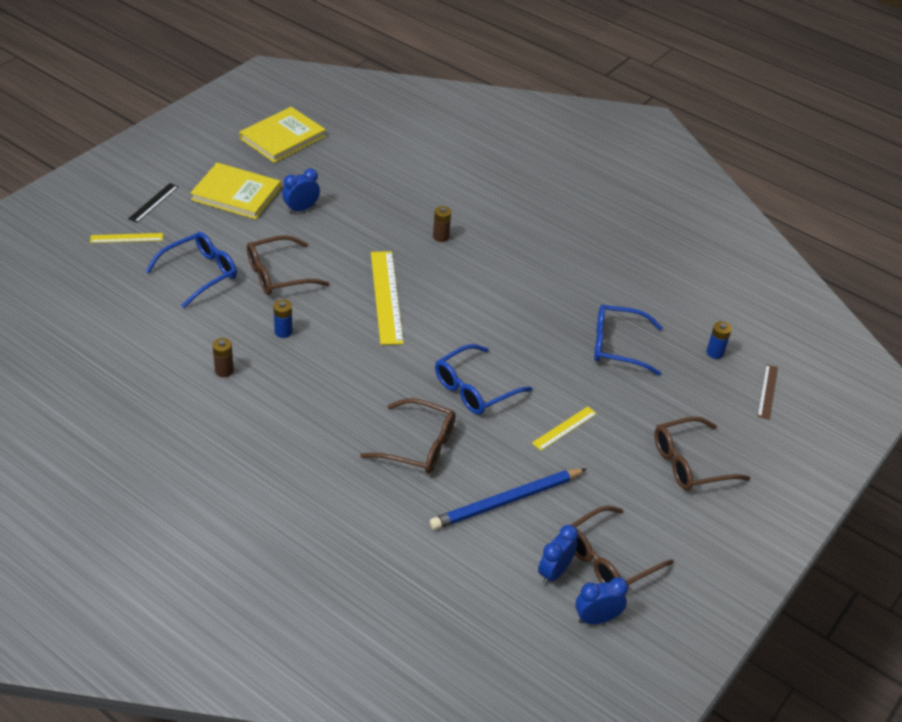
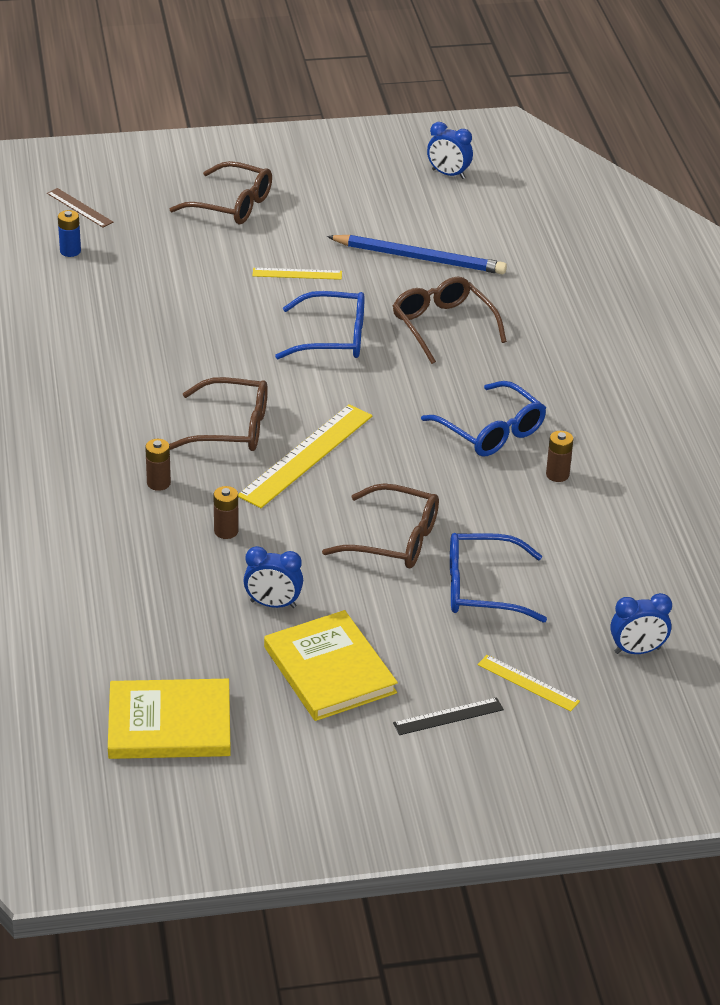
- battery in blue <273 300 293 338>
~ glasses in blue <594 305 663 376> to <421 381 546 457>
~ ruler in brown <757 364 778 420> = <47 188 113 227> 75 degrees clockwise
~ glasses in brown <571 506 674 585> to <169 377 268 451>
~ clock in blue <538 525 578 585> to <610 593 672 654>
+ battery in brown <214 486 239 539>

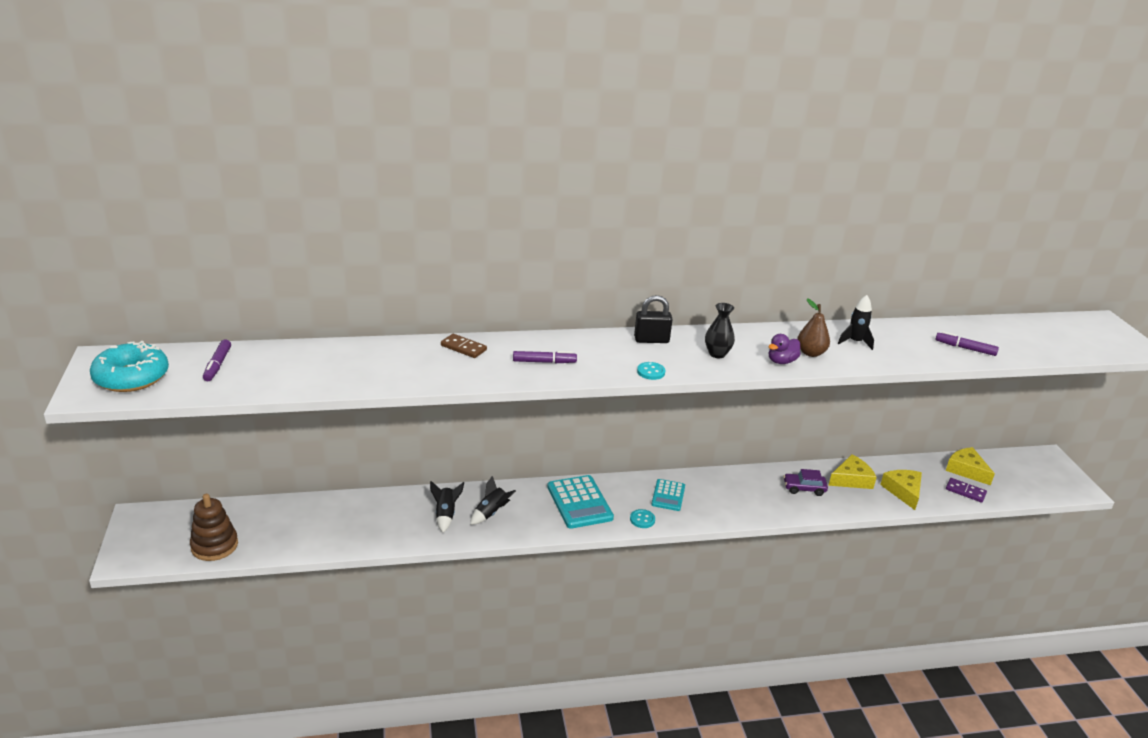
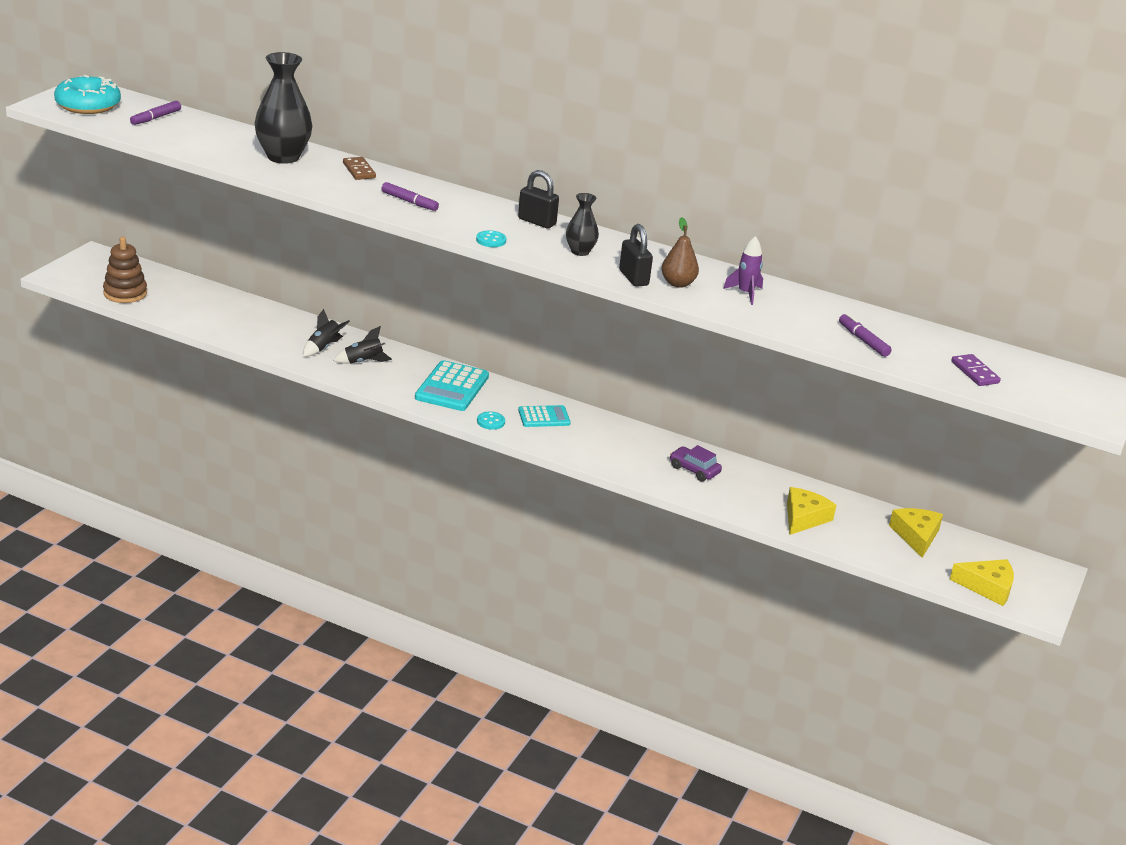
~ rocket in black <838 295 874 350> to rocket in purple <723 236 763 305>
~ duck in purple <769 334 801 364> to padlock in black <619 224 653 287>
~ cheese in yellow <828 454 877 489> to <950 559 1014 606>
~ domino in purple <946 478 987 503> to <951 354 1001 386>
~ calculator in turquoise <651 479 685 511> = <518 405 571 427> 150 degrees counterclockwise
+ vase in black <255 52 312 164>

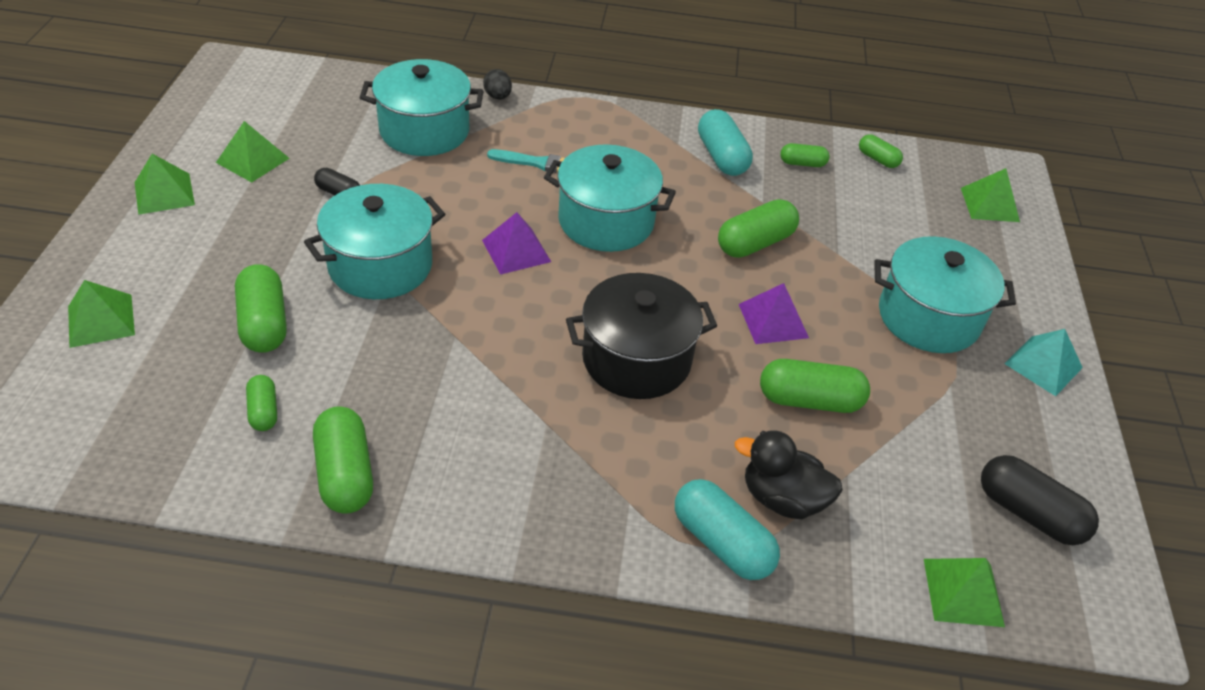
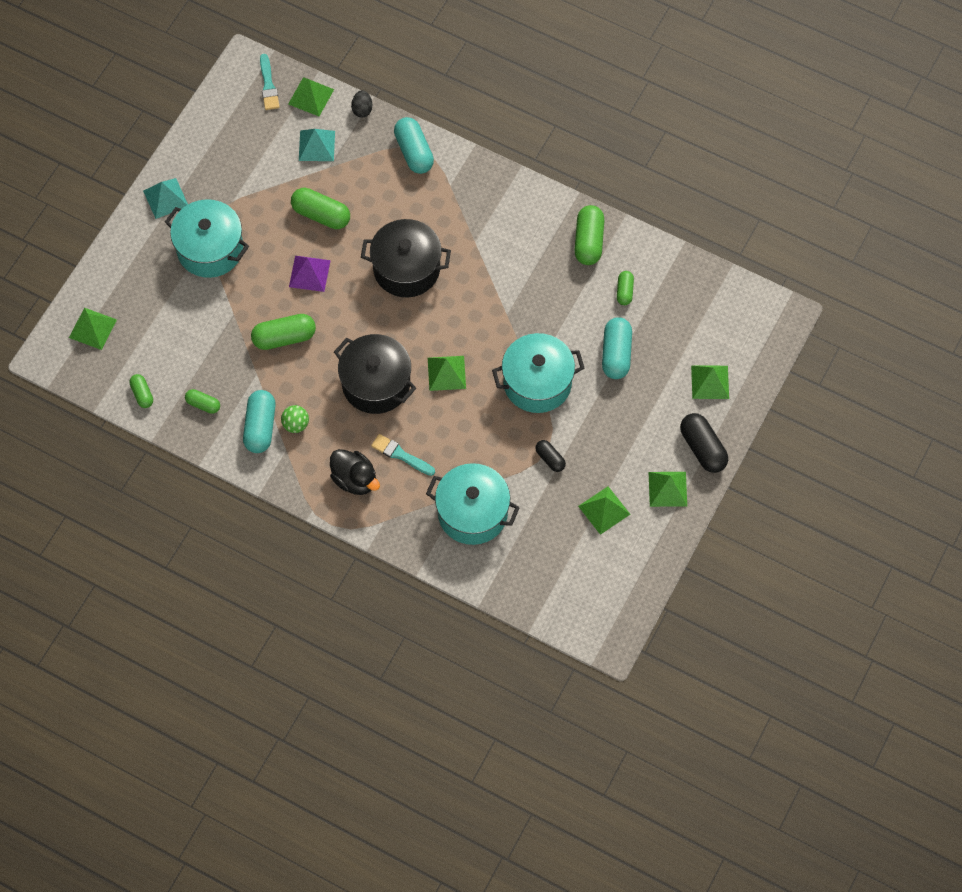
~ egg in black <483 69 512 100> to <351 90 372 118>
~ pot in turquoise <544 144 676 252> to pot in black <334 334 416 414>
~ pyramid in purple <482 212 551 275> to pyramid in green <428 356 466 391>
~ capsule in green <235 264 287 353> to capsule in turquoise <602 317 632 379>
~ duck in black <735 430 843 519> to <330 449 380 495>
~ capsule in black <981 455 1099 545> to <680 413 728 473>
+ brush in turquoise <260 54 280 110>
+ pyramid in turquoise <299 129 335 161>
+ ball in green <281 405 309 433>

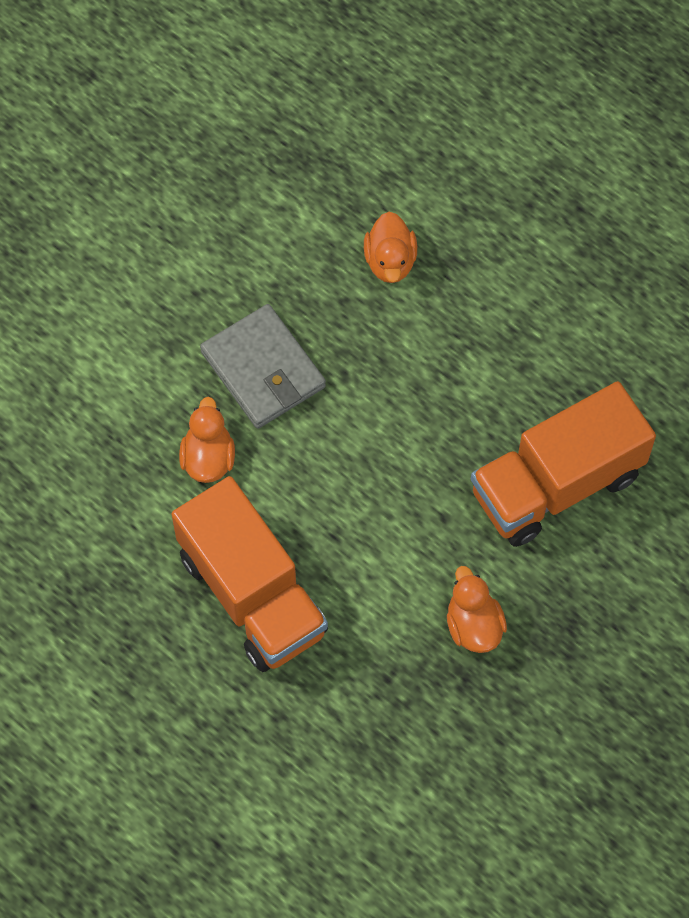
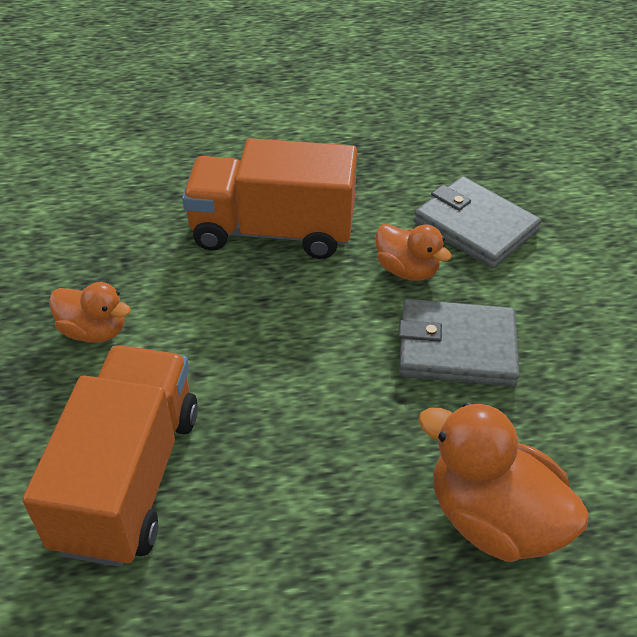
~ duck in orange <364 212 417 283> = <418 402 589 562> x1.66
+ wallet in grey <414 176 541 269>

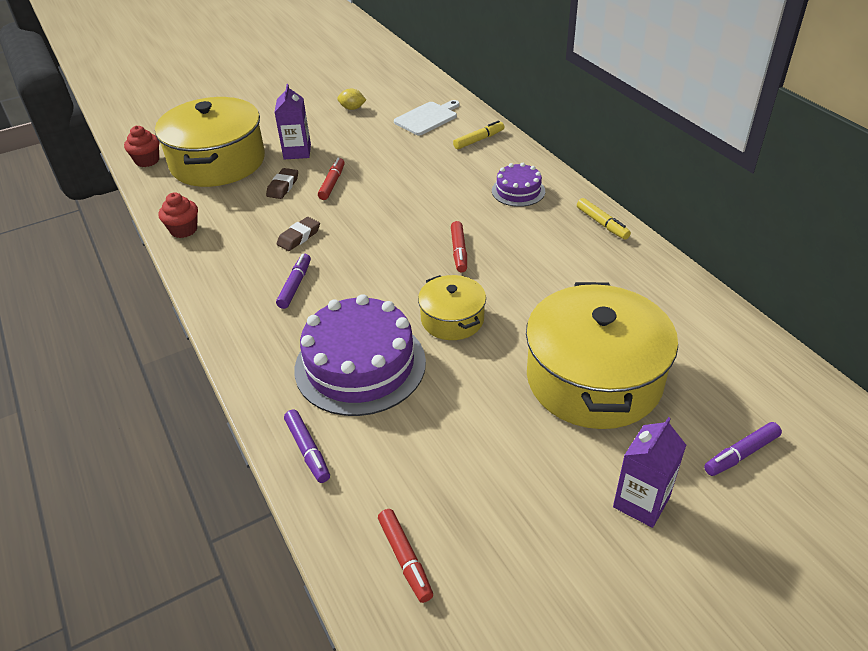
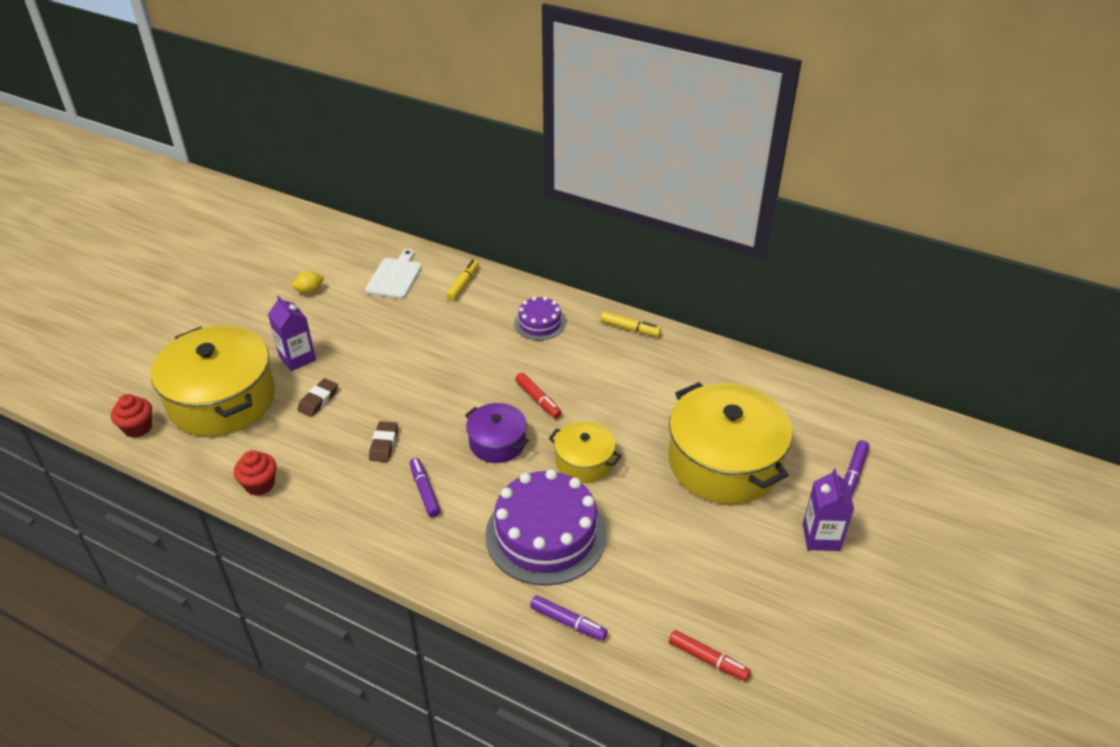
- marker in red <318 158 345 200>
~ eraser in brown <266 168 298 199> = <297 378 338 417> 45 degrees clockwise
+ pot in purple <465 403 529 463>

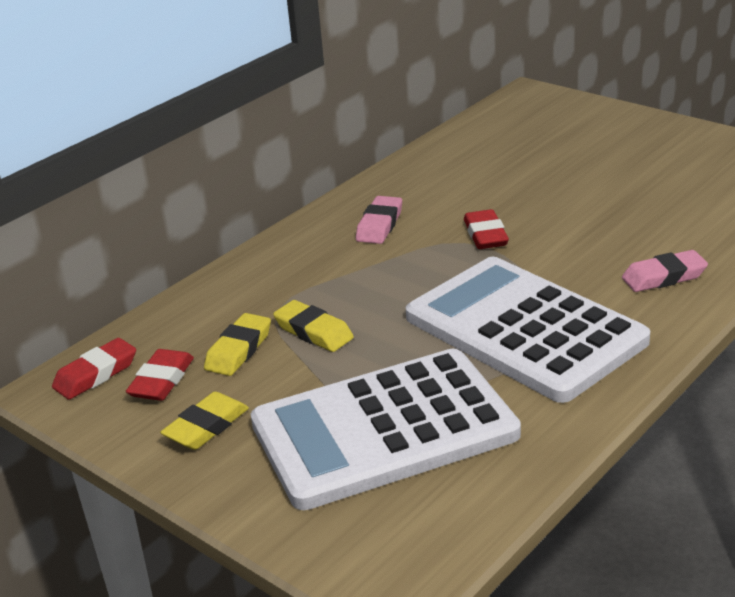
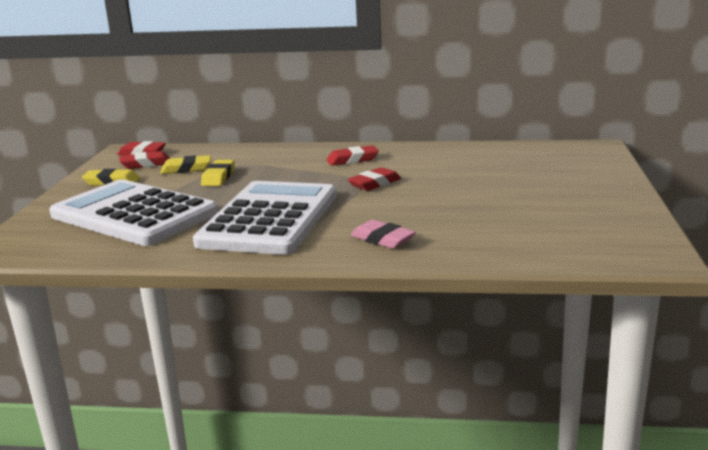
~ eraser in pink <356 196 402 244> to eraser in red <327 145 379 166>

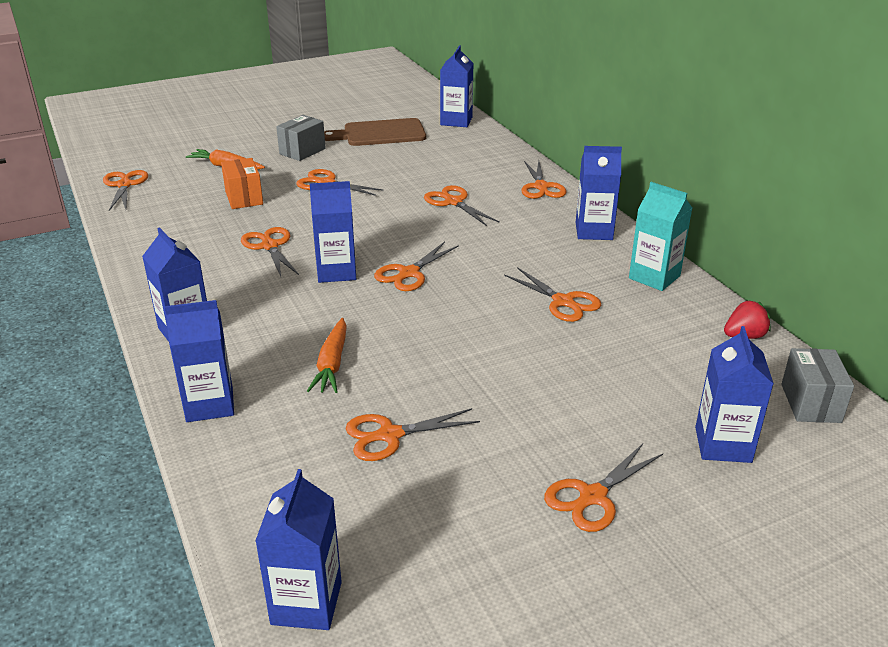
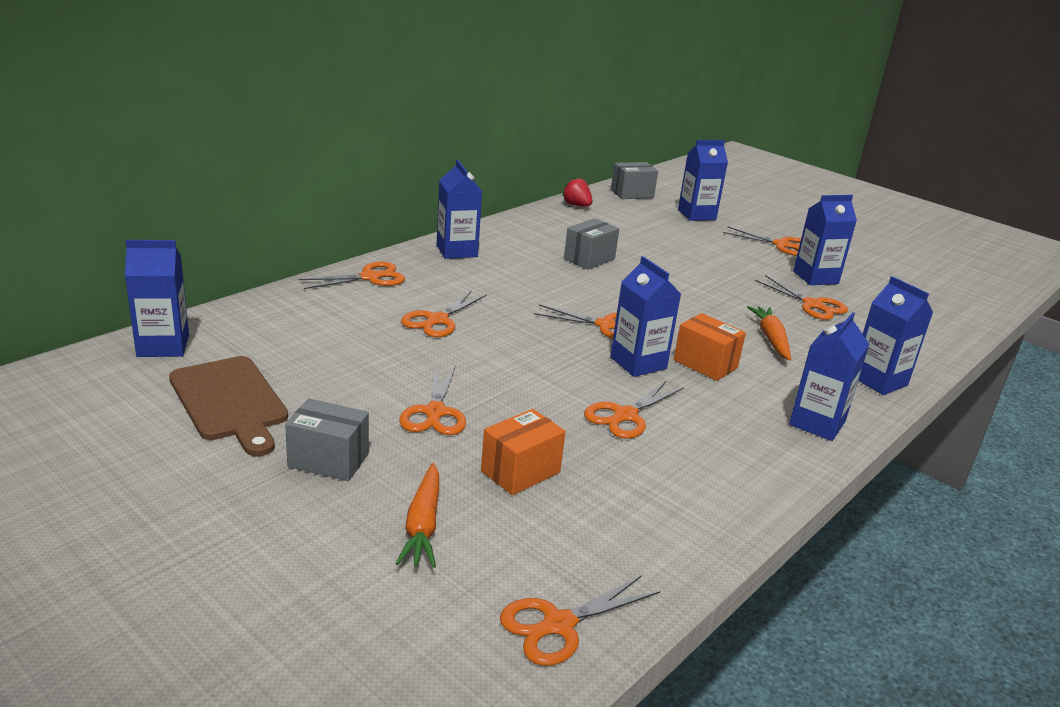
- carton in turquoise <629 182 692 291>
~ scissors in orange <504 267 601 322> to box in grey <564 218 619 270>
~ carrot in orange <307 318 347 393> = <747 306 791 361> 75 degrees counterclockwise
~ carton in blue <255 469 342 630> to <793 195 857 285>
+ box in orange <674 313 746 381>

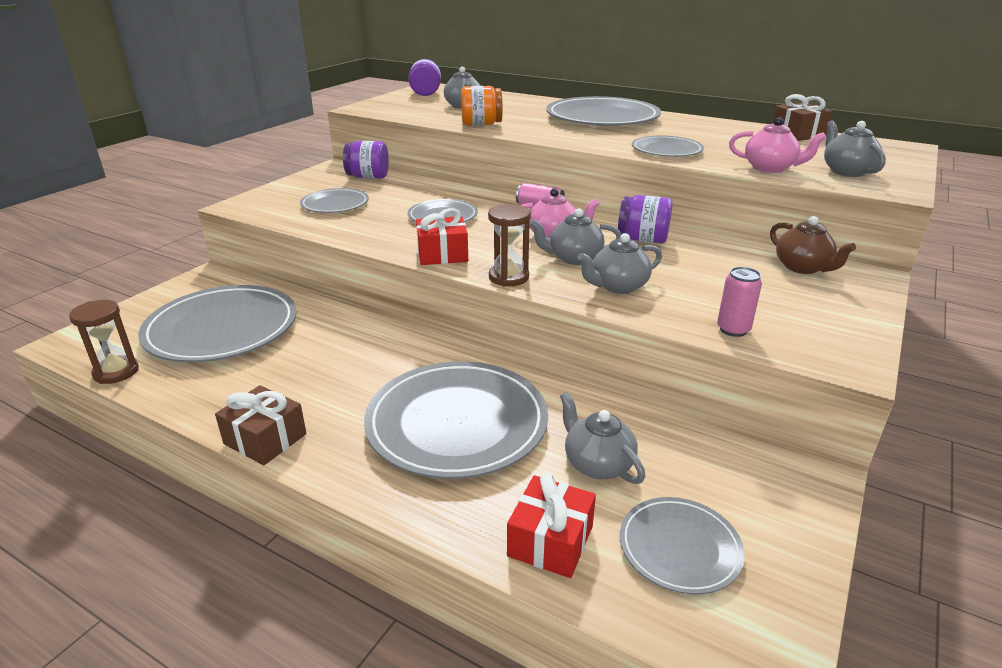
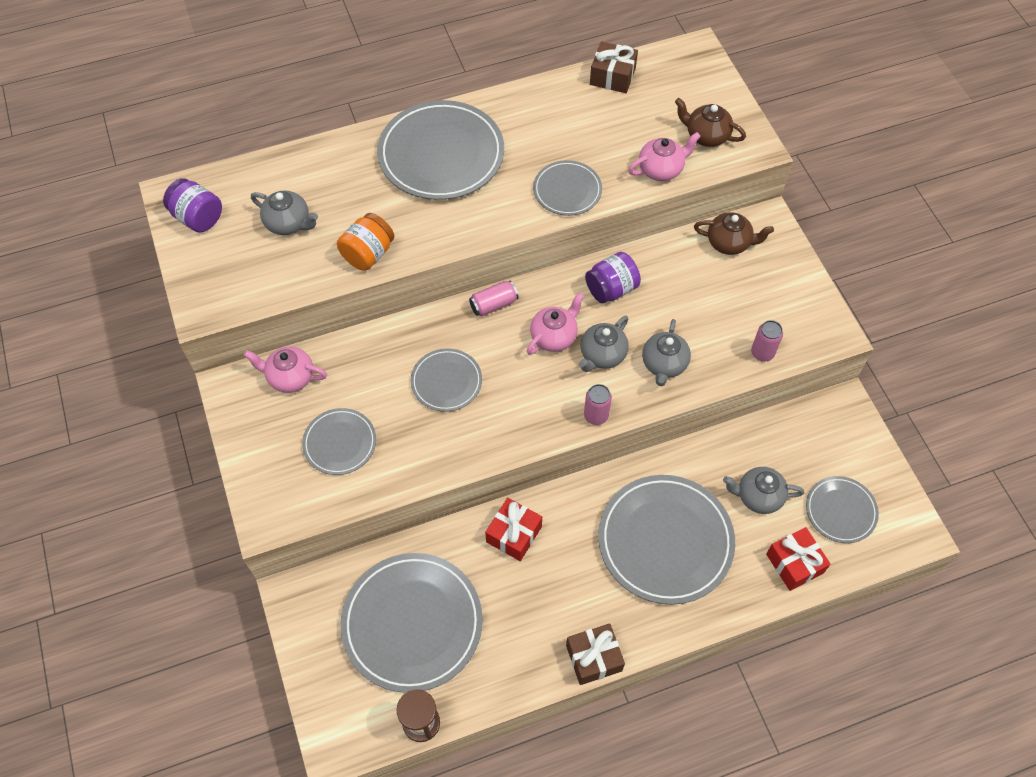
~ teapot in grey <824 120 886 177> to teapot in brown <675 98 746 147>
~ jar in purple <343 141 389 179> to teapot in pink <244 347 327 393>
~ hourglass in brown <488 204 531 287> to can in pink <584 384 612 425>
~ gift in red <416 208 468 265> to <485 498 542 561>

